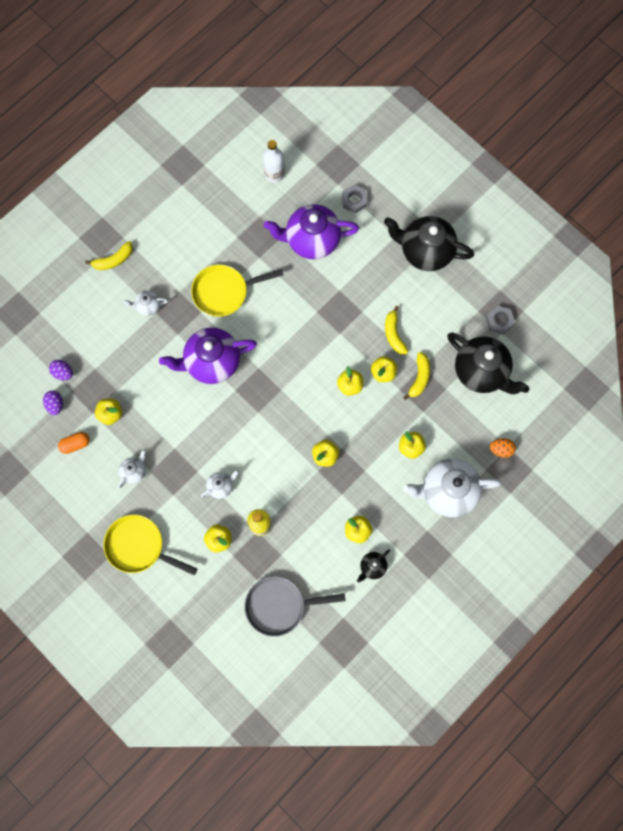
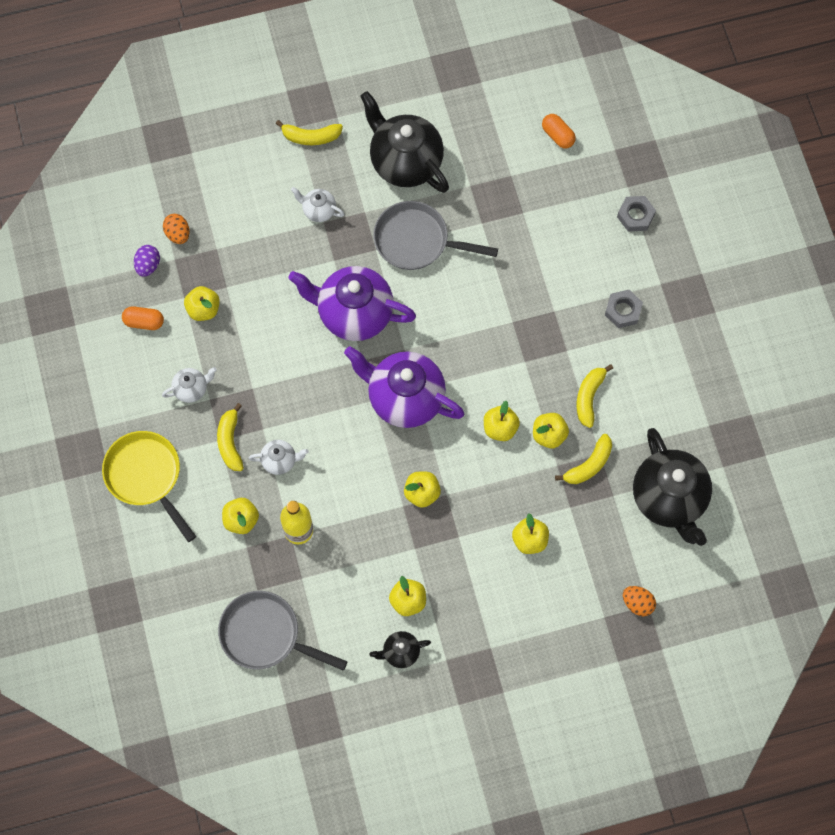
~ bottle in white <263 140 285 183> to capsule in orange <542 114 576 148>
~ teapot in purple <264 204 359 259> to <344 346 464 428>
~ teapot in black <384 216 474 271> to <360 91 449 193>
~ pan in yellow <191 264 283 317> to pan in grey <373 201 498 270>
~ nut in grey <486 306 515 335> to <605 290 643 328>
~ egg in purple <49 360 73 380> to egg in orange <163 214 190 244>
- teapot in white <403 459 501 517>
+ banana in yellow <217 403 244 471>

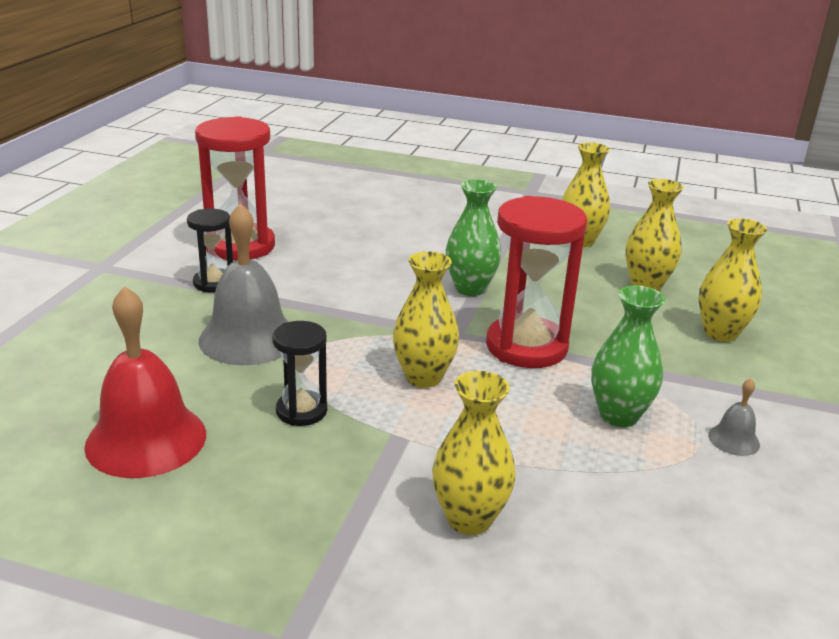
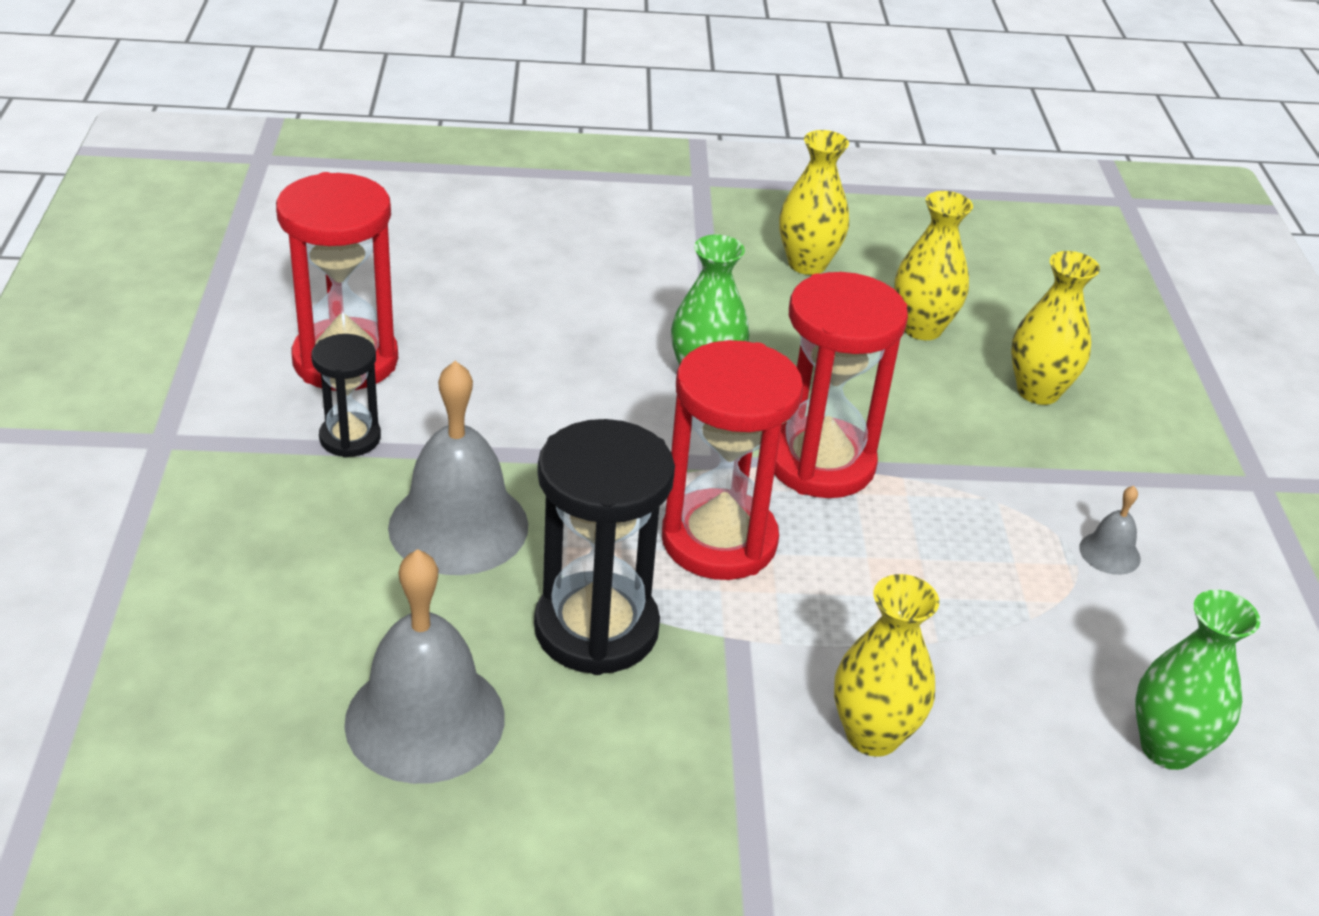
~ vase in yellow <393 251 459 388> to hourglass in red <662 340 803 580>
~ vase in green <591 285 665 427> to <1135 590 1260 770>
~ bell in red <84 286 206 478> to bell in grey <344 549 505 784>
~ hourglass in black <272 321 327 426> = <534 419 675 675> x1.82

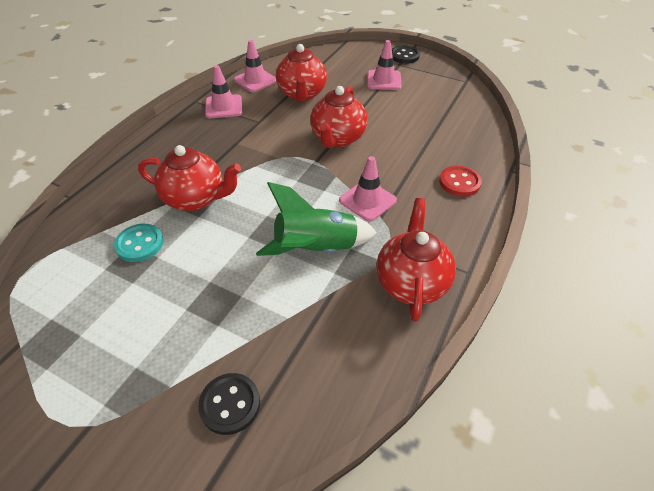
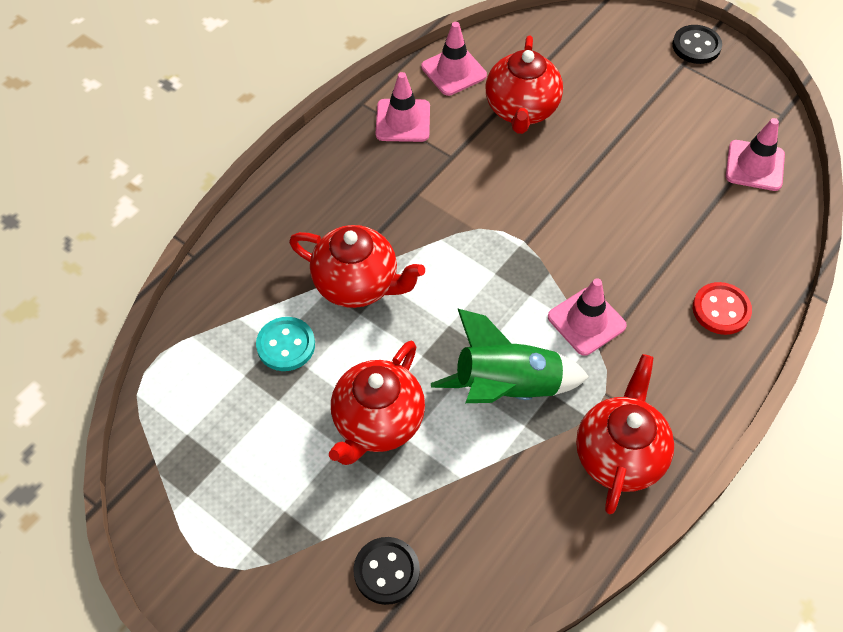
~ traffic cone in pink <367 40 402 90> to <726 118 785 191>
~ teapot in red <310 86 368 148> to <329 341 425 465>

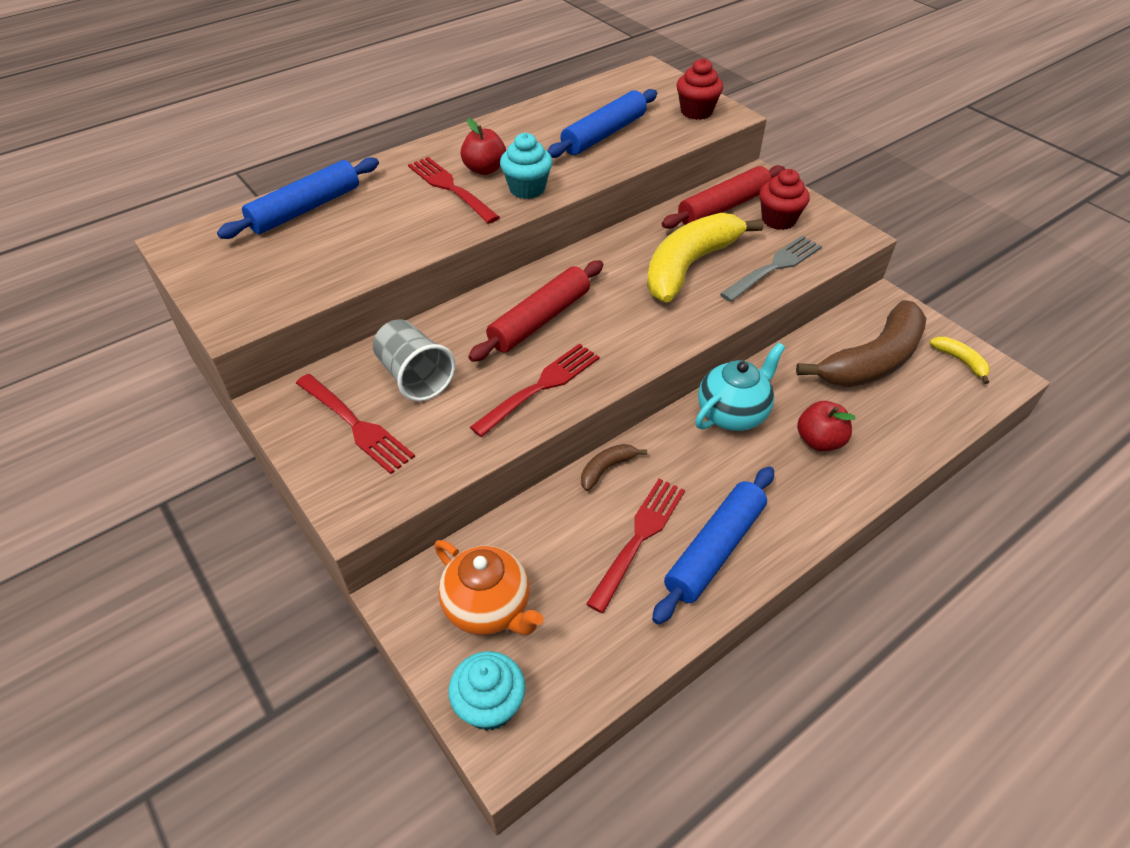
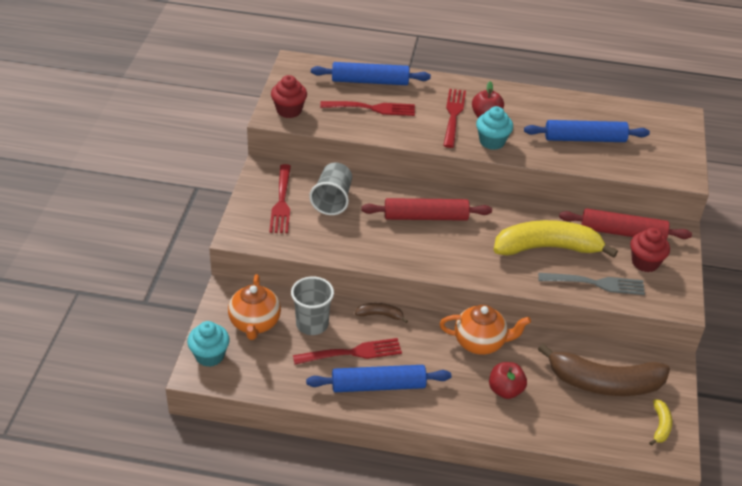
~ cupcake in red <677 58 723 120> to <271 75 307 118>
~ teapot in turquoise <695 342 785 431> to teapot in orange <440 305 531 355>
~ fork in red <470 343 600 437> to <320 101 415 116>
+ cup in grey <291 276 334 335>

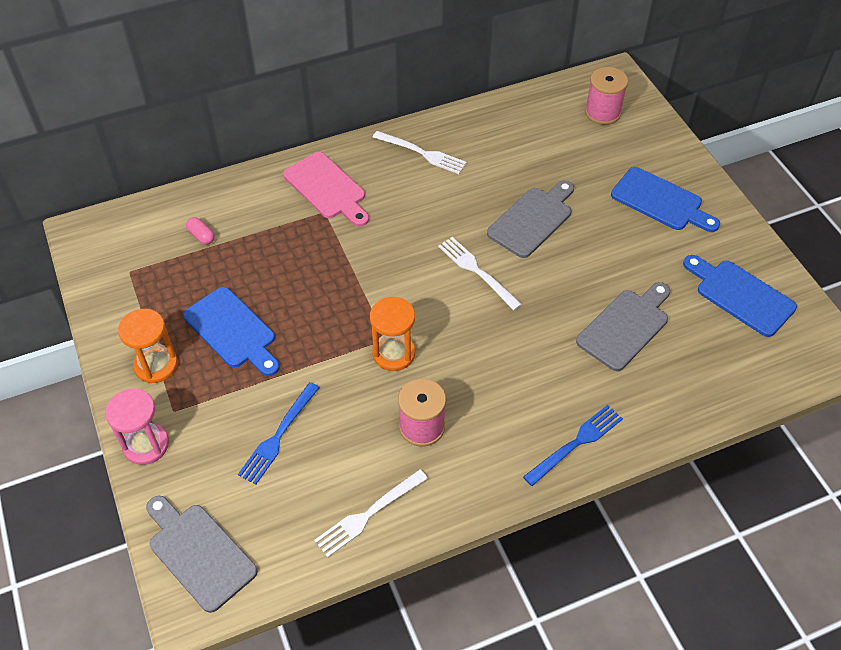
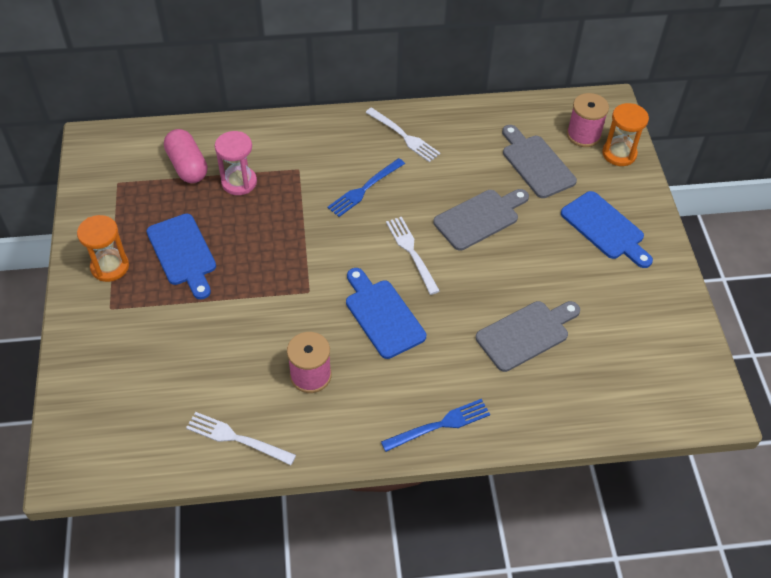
- cutting board in pink <283 152 369 227>
~ capsule in pink <186 217 215 245> = <164 129 207 183> x2.05
~ cutting board in blue <683 255 797 337> to <346 268 426 359>
~ hourglass in orange <370 297 415 371> to <602 103 649 166>
~ fork in blue <238 382 320 485> to <327 158 405 217>
~ hourglass in pink <105 388 169 465> to <215 131 257 195>
~ fork in white <314 469 428 557> = <186 412 296 465> 45 degrees clockwise
~ cutting board in grey <146 496 258 613> to <502 125 577 198>

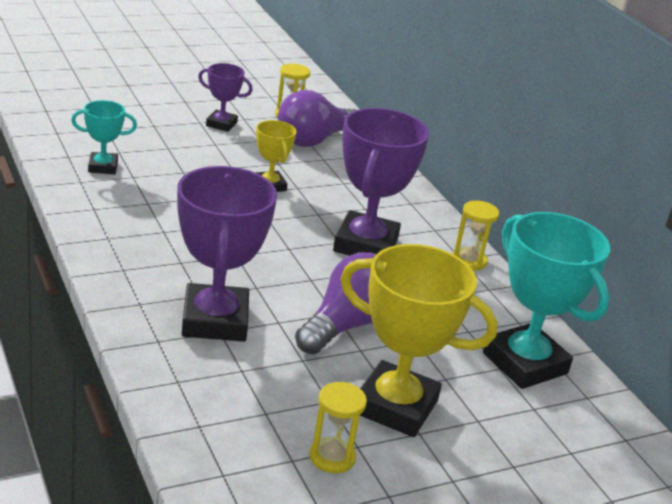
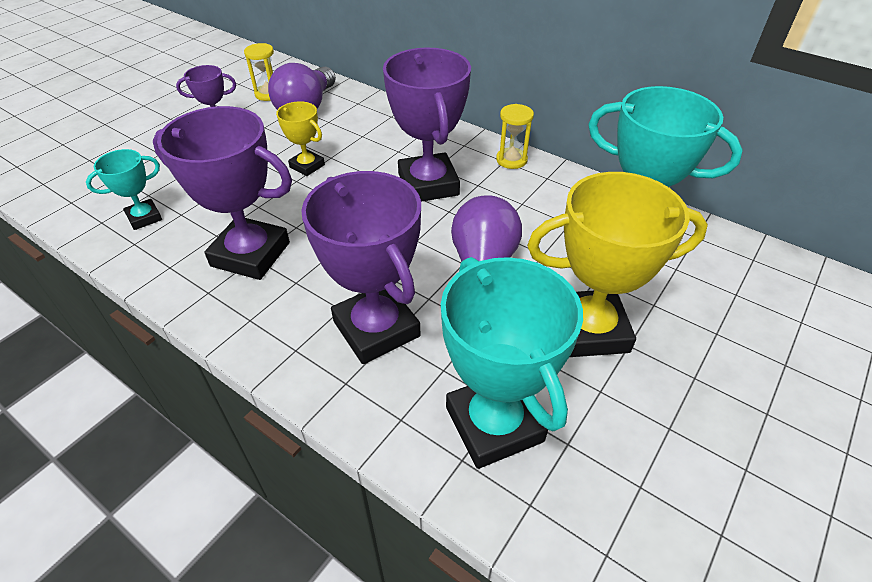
- hourglass in yellow <309 382 367 473>
+ trophy in purple <153 106 292 280>
+ trophy in turquoise <441 257 583 469>

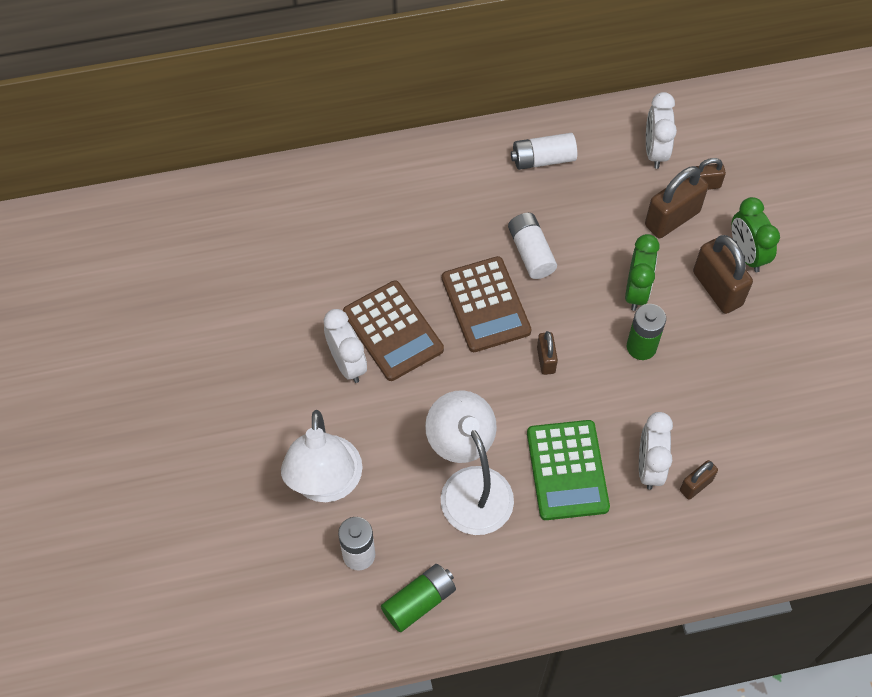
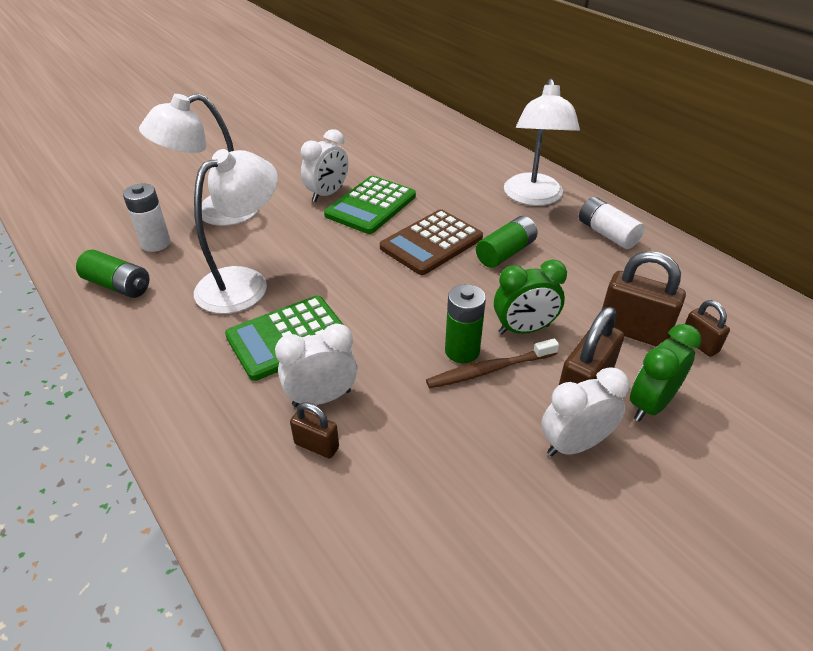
~ clock in white <646 92 677 169> to <541 367 630 456>
~ battery in white <508 213 557 279> to battery in green <476 216 538 268>
~ calculator in brown <343 281 444 381> to calculator in green <324 176 416 234>
- padlock in brown <537 331 558 375>
+ lamp in white <504 79 580 206>
+ toothbrush in brown <426 338 559 388>

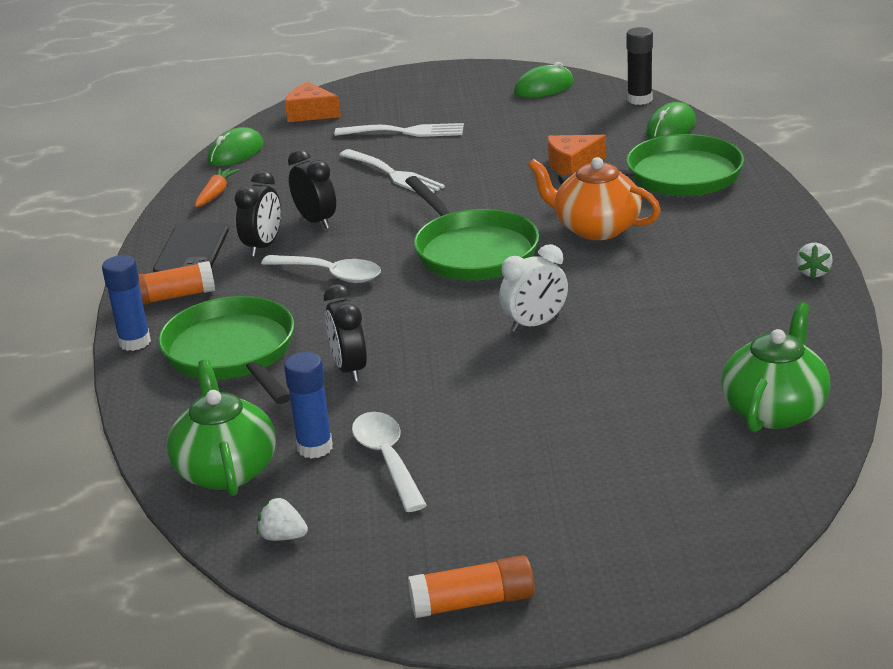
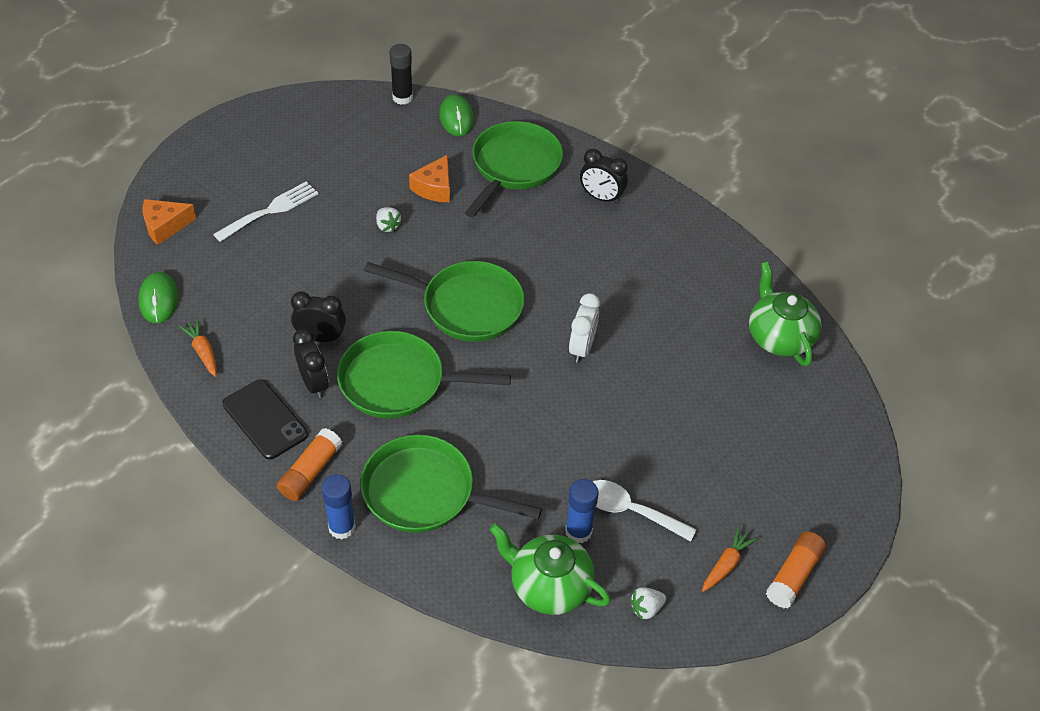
- mouse in green <514 62 574 98>
- fork in white <339 149 445 193>
- teapot in orange <528 157 661 240>
~ strawberry in white <796 243 833 279> to <376 207 402 233>
~ spoon in white <261 255 381 283> to pan in green <337 331 511 419>
~ clock in black <324 284 367 382> to <580 149 628 204>
+ carrot in orange <702 526 758 592>

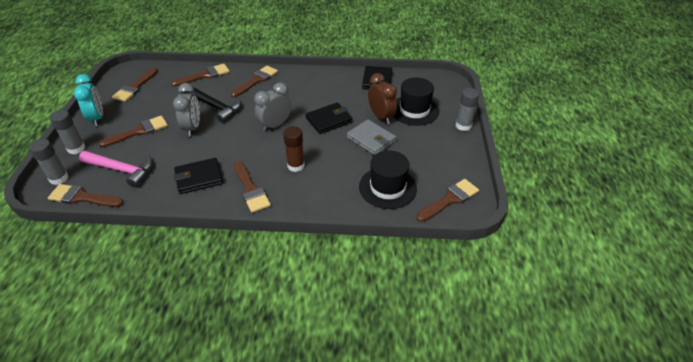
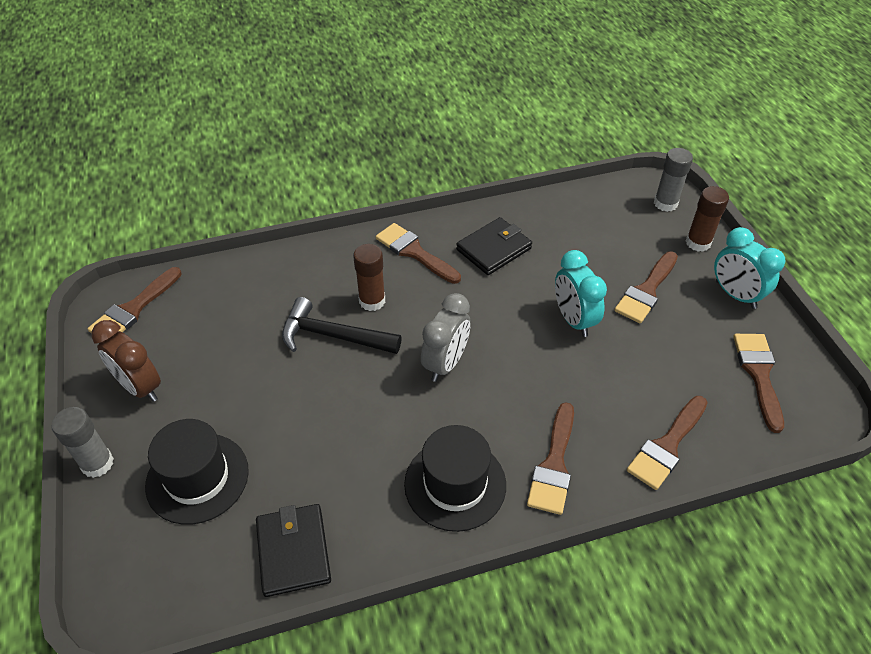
~ clock in brown <368 73 397 124> to <91 320 161 402>
~ clock in grey <173 83 200 137> to clock in turquoise <555 250 607 337>
~ hammer in black <184 88 241 122> to <282 297 402 354>
- wallet in black <306 102 353 134>
~ glue stick in grey <50 110 85 154> to glue stick in brown <686 186 729 252>
- wallet in grey <347 119 396 155>
~ hat in black <359 150 417 209> to <404 425 506 532>
- hammer in pink <79 151 152 187>
- brush in brown <48 184 123 207>

